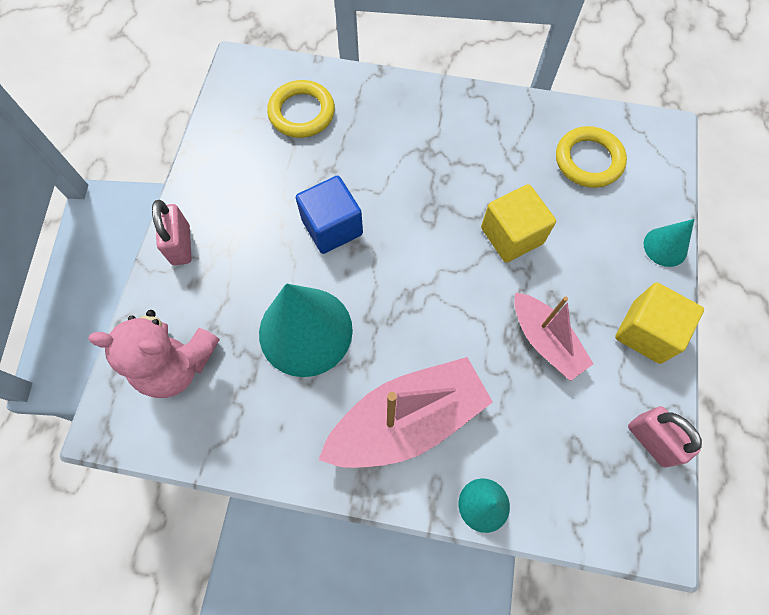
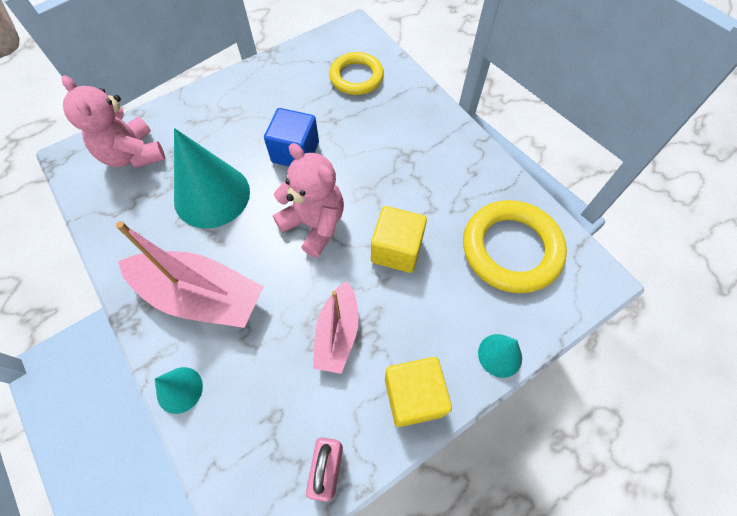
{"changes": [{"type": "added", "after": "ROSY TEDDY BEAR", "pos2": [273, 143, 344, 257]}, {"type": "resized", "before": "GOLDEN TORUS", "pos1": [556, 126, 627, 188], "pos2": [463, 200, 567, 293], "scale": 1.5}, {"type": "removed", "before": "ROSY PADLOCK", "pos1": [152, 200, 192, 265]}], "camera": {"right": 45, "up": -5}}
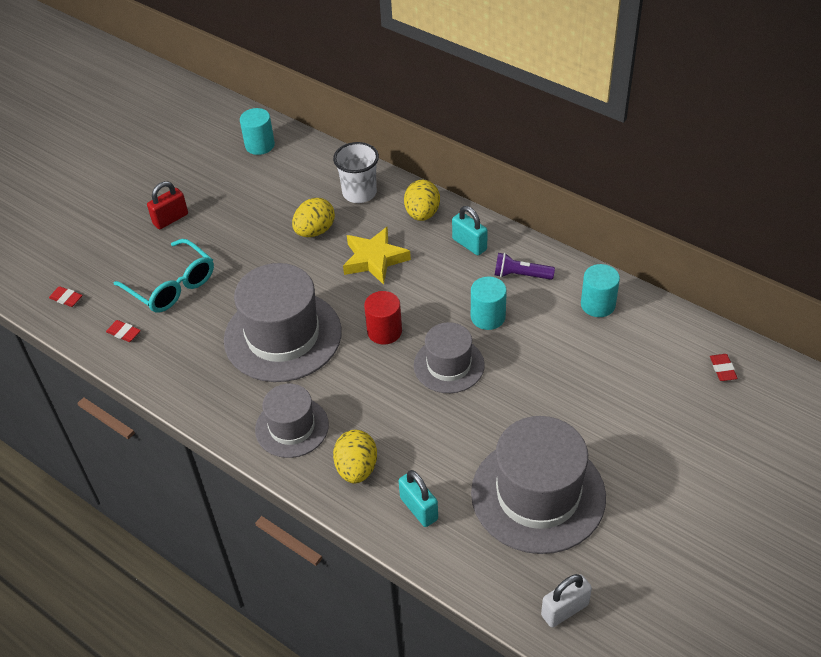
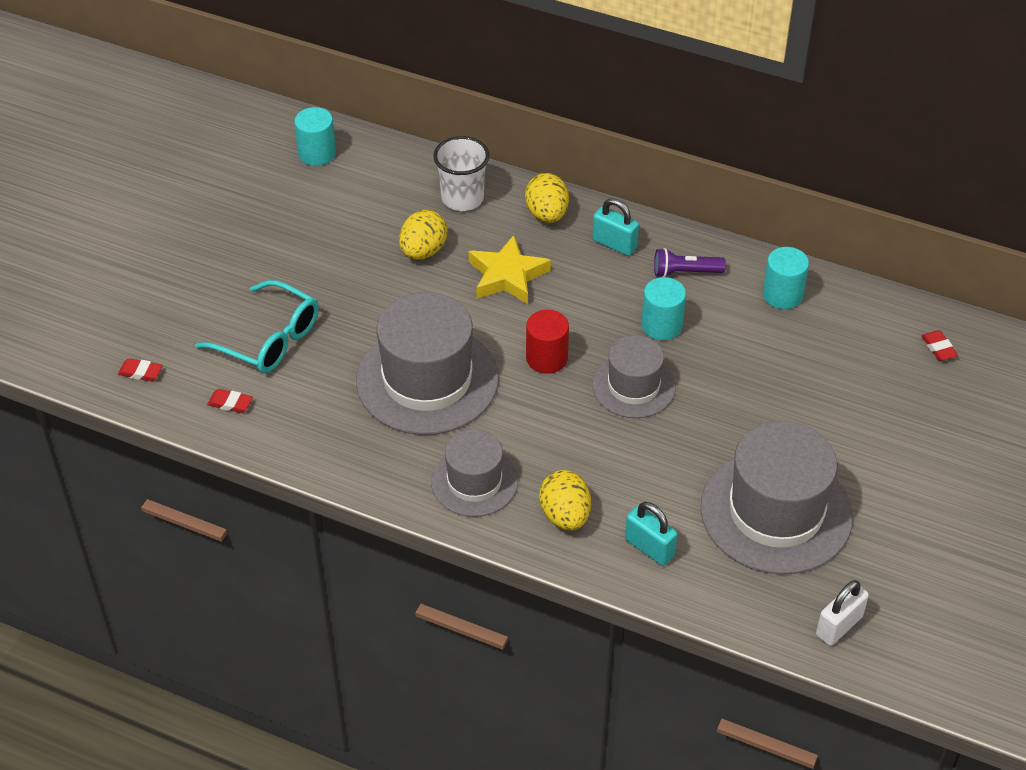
{"changes": [{"type": "removed", "before": "SCARLET PADLOCK", "pos1": [147, 181, 188, 229]}], "camera": {"right": -15, "up": 0}}
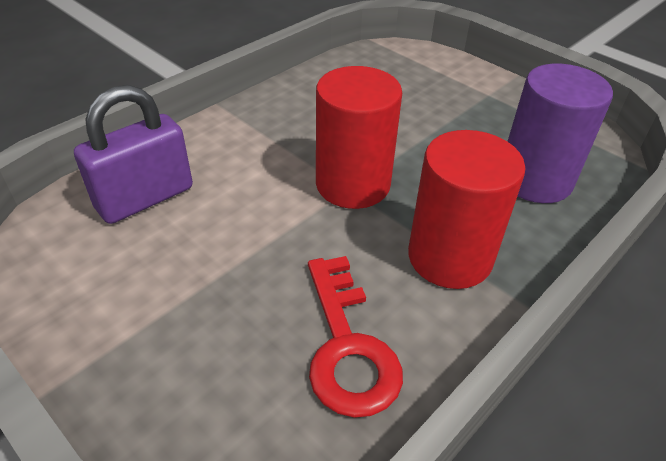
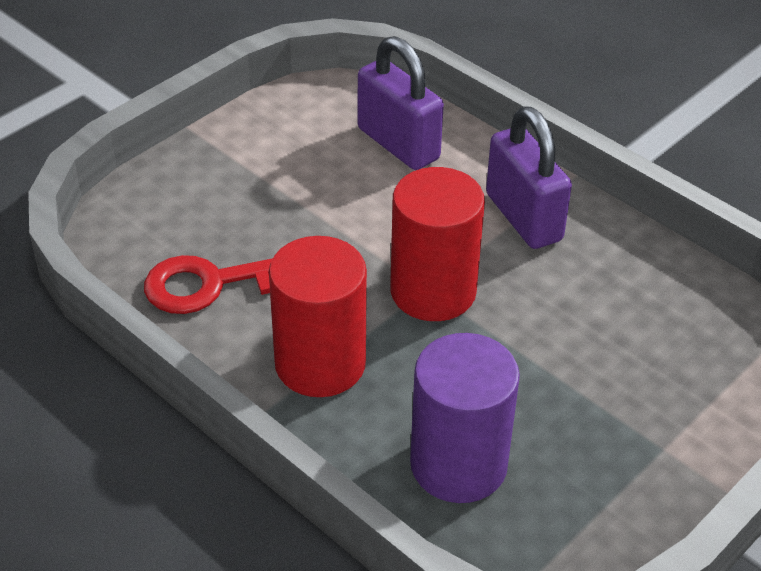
{"changes": [{"type": "added", "after": "ROYAL PURPLE PADLOCK", "pos2": [486, 106, 572, 249]}], "camera": {"right": 90, "up": 0}}
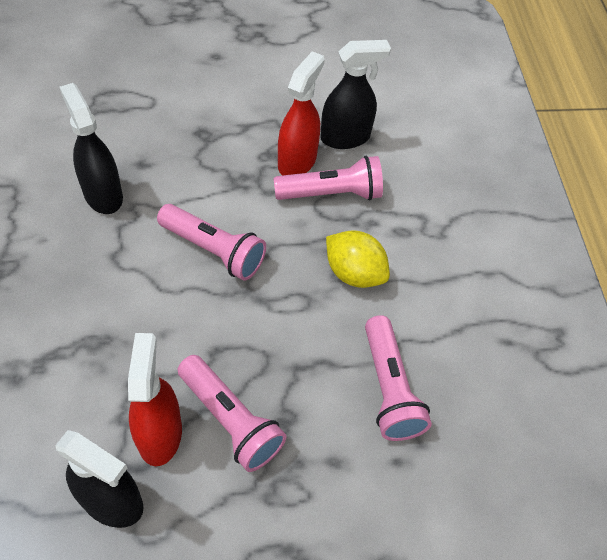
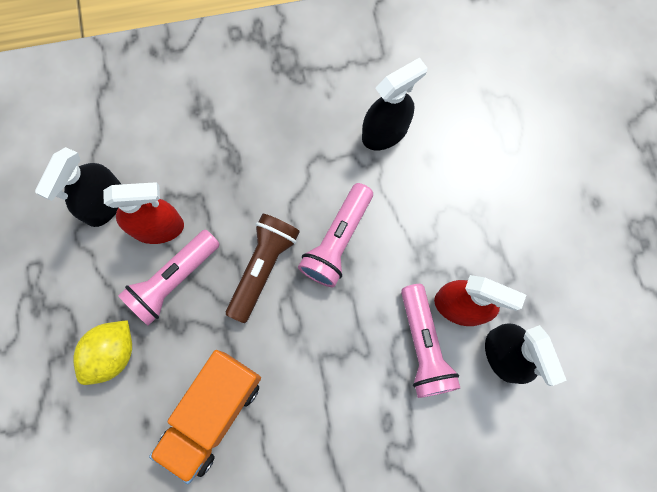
{"changes": [{"type": "moved", "before": "GOLDEN TOY LEMON", "pos1": [326, 230, 390, 288], "pos2": [73, 320, 132, 385]}, {"type": "replaced", "before": "ROSY FLASHLIGHT", "after": "BRIGHT ORANGE TRUCK", "pos1": [365, 315, 432, 441], "pos2": [149, 350, 261, 484]}, {"type": "added", "after": "DARK BROWN FLASHLIGHT", "pos2": [226, 214, 300, 323]}], "camera": {"right": 90, "up": 20}}
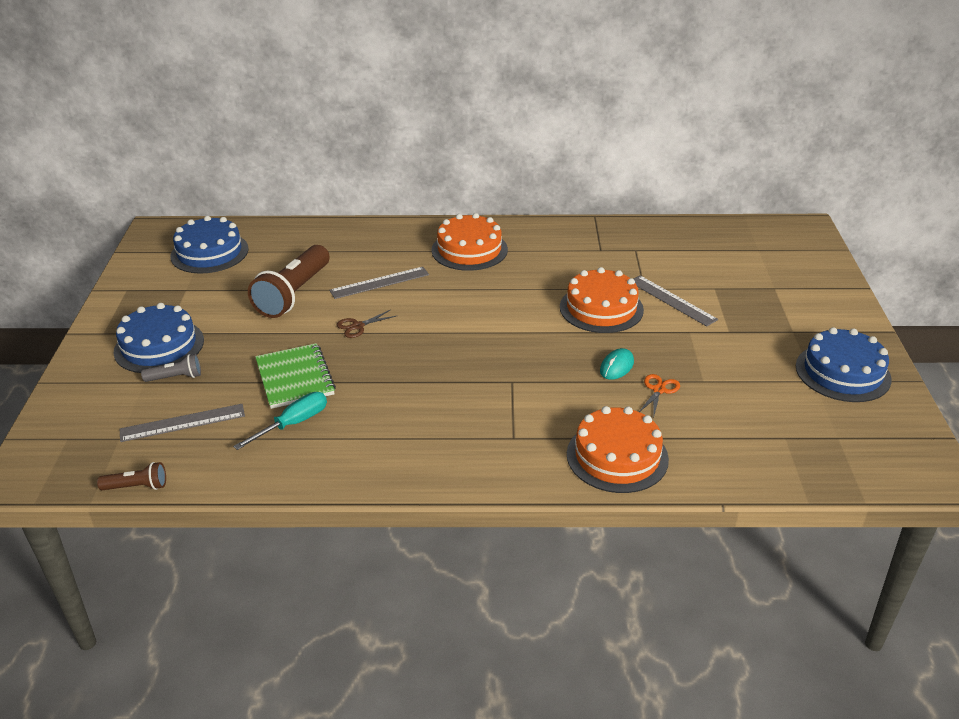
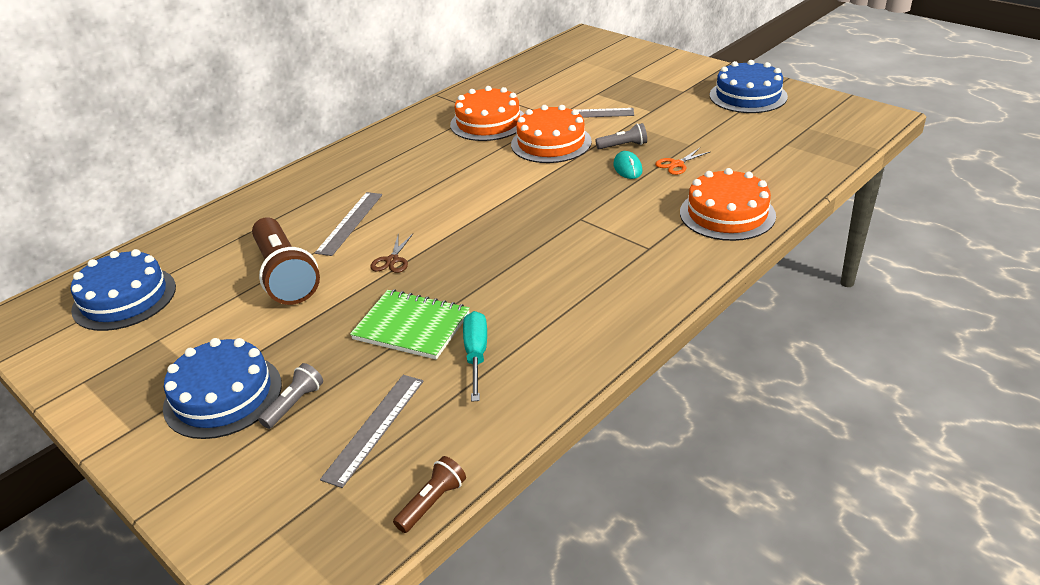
{"changes": [{"type": "moved", "before": "BRIGHT ORANGE GATEAU", "pos1": [431, 213, 508, 271], "pos2": [450, 86, 524, 141]}, {"type": "added", "after": "GRAY FLASHLIGHT", "pos2": [595, 123, 647, 149]}, {"type": "turned", "before": "BRIGHT ORANGE SCISSORS", "pos1": [639, 374, 680, 415], "pos2": [655, 148, 710, 175], "turn": -105}], "camera": {"right": -45, "up": 0}}
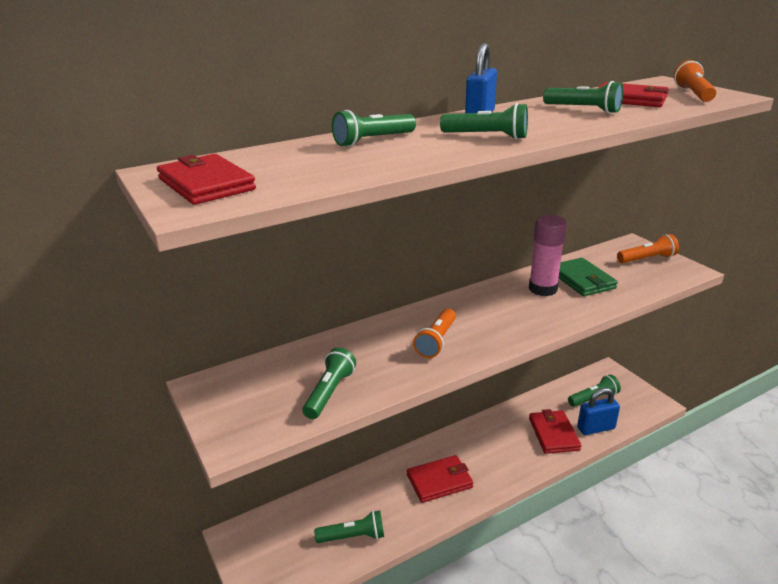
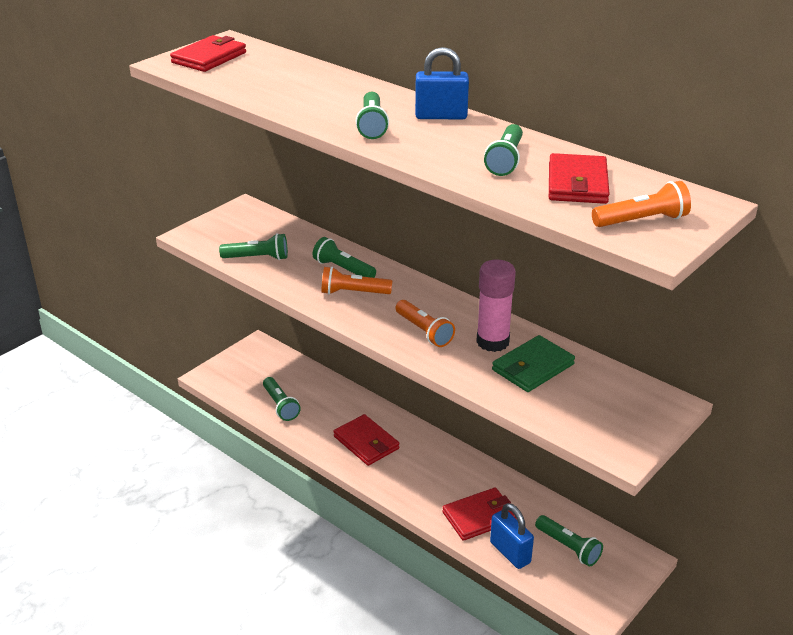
{"changes": [{"type": "moved", "before": "EMERALD FLASHLIGHT", "pos1": [332, 110, 416, 147], "pos2": [313, 237, 376, 278]}, {"type": "moved", "before": "BRIGHT ORANGE FLASHLIGHT", "pos1": [617, 234, 679, 263], "pos2": [395, 300, 455, 347]}], "camera": {"right": 70, "up": 5}}
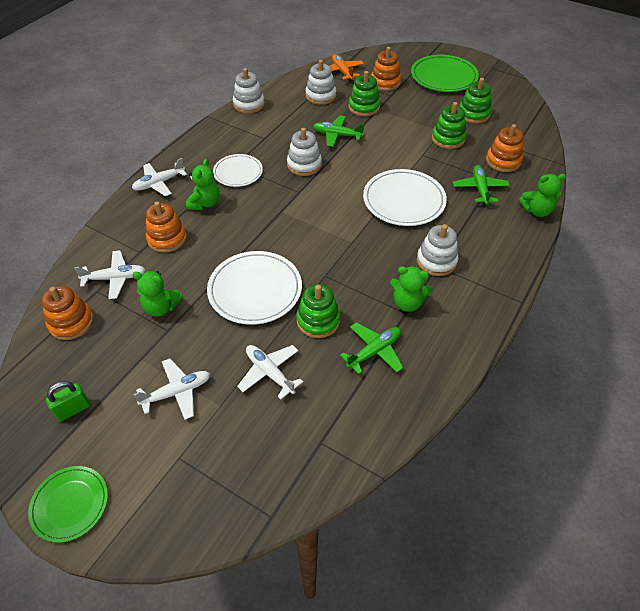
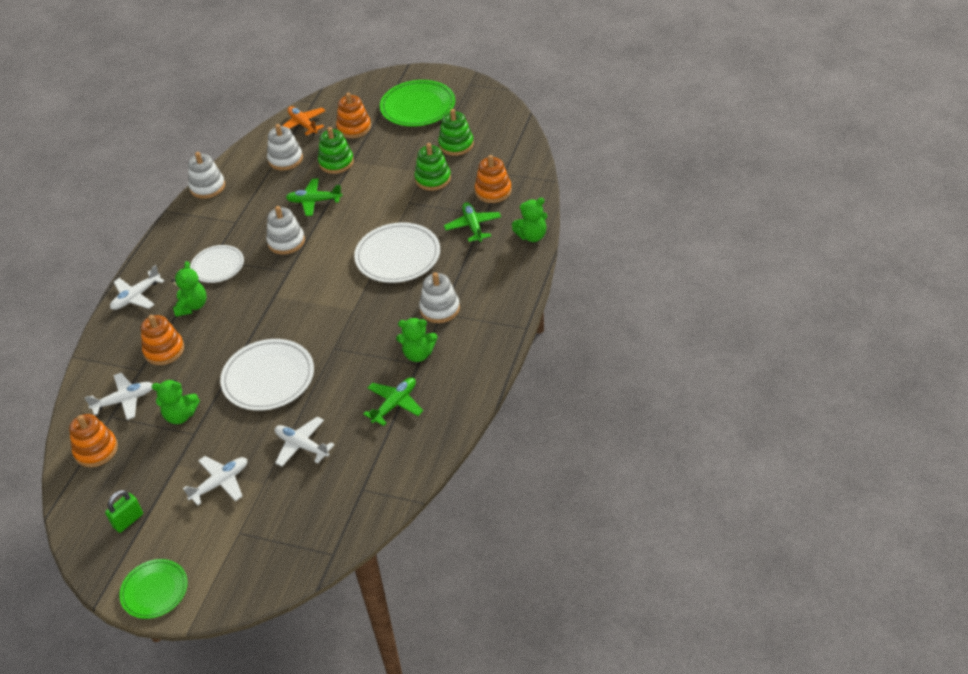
{"changes": [{"type": "removed", "before": "EMERALD RING STACKER", "pos1": [296, 284, 340, 338]}], "camera": {"right": -10, "up": -5}}
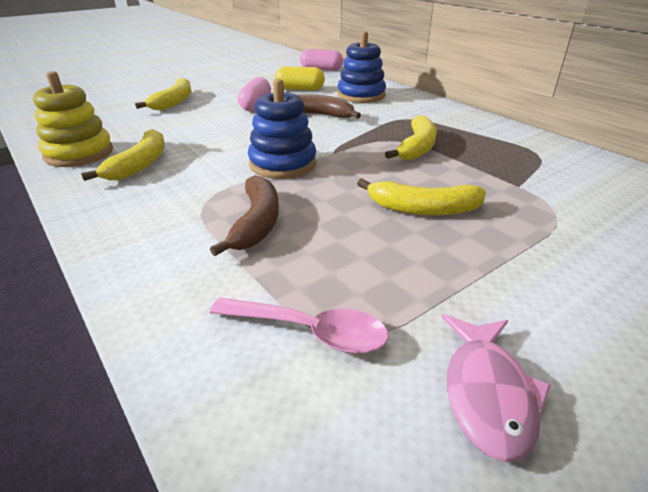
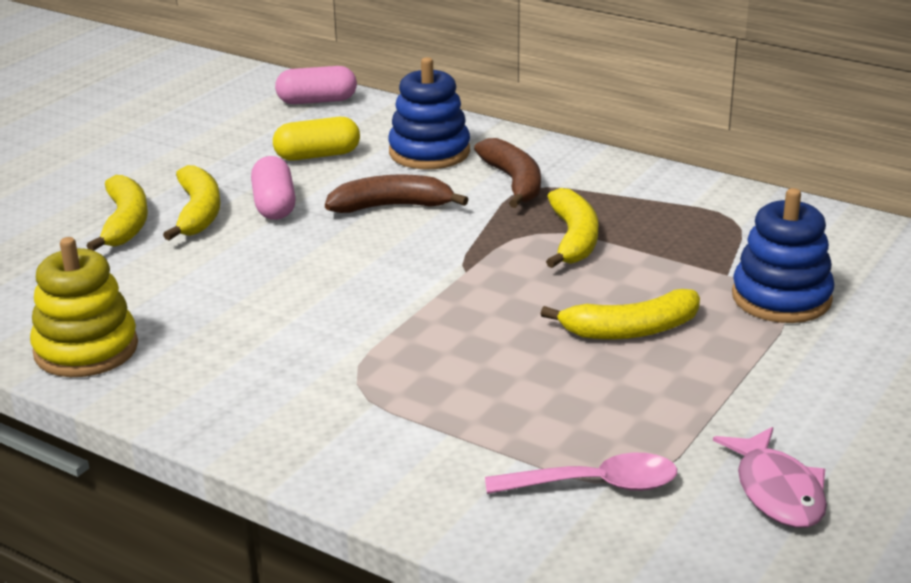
{"changes": [{"type": "moved", "before": "GOLDEN BANANA FRUIT", "pos1": [81, 129, 165, 181], "pos2": [163, 165, 220, 240]}, {"type": "moved", "before": "DARK BROWN BANANA FRUIT", "pos1": [210, 175, 279, 256], "pos2": [474, 138, 541, 208]}, {"type": "moved", "before": "BLUE RING STACKER", "pos1": [248, 79, 316, 179], "pos2": [732, 188, 834, 323]}], "camera": {"right": -20, "up": -5}}
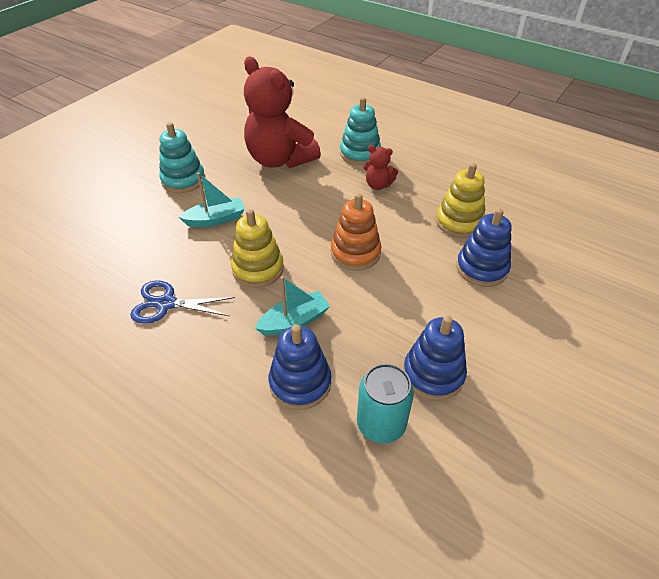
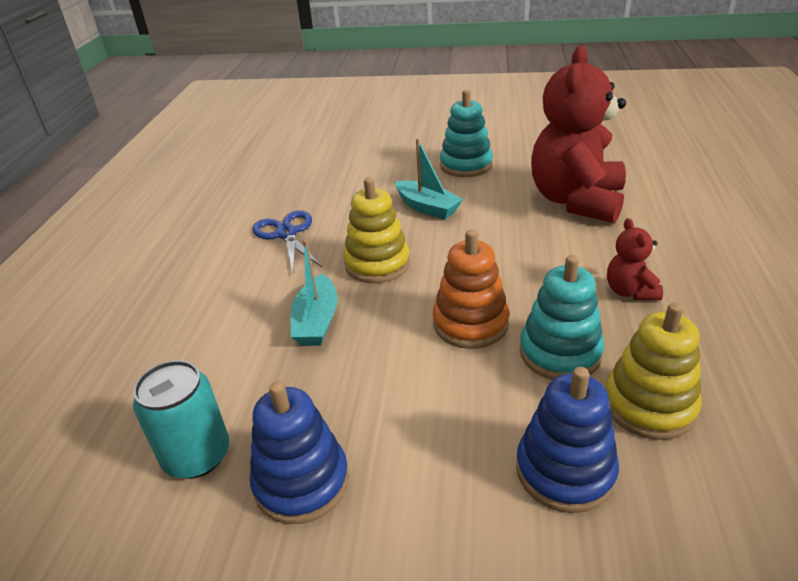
{"changes": [{"type": "turned", "before": "TURQUOISE BOAT", "pos1": [255, 276, 330, 336], "pos2": [291, 240, 337, 346], "turn": 60}, {"type": "moved", "before": "TURQUOISE RING STACKER", "pos1": [340, 97, 381, 165], "pos2": [520, 255, 604, 380]}, {"type": "removed", "before": "BLUE RING STACKER", "pos1": [269, 324, 331, 410]}], "camera": {"right": 65, "up": -10}}
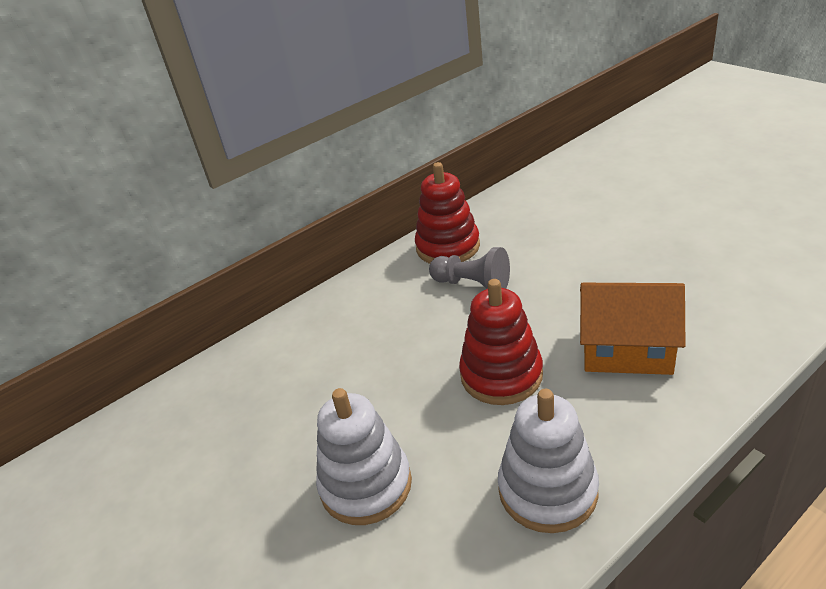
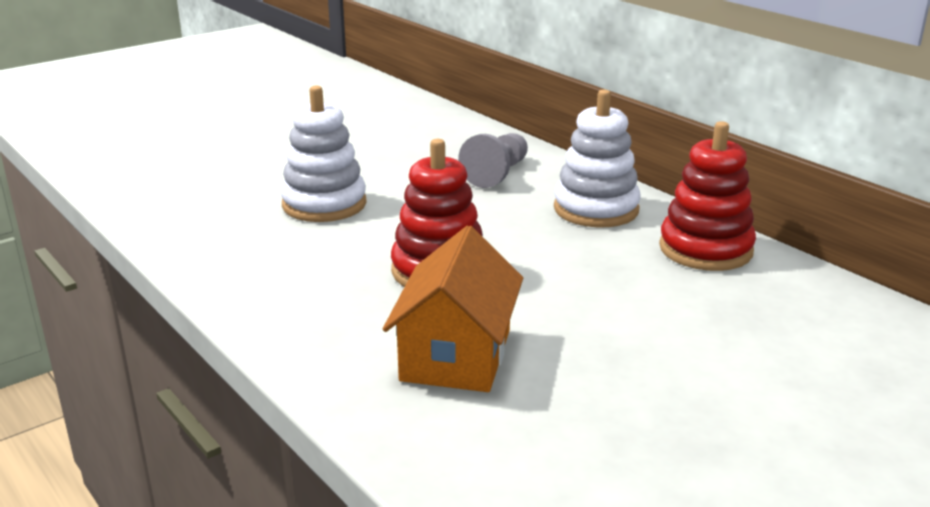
{"changes": [{"type": "moved", "before": "GRAY GAME PAWN", "pos1": [429, 247, 510, 289], "pos2": [458, 133, 528, 188]}, {"type": "moved", "before": "SNOW-WHITE RING STACKER", "pos1": [498, 389, 599, 533], "pos2": [554, 90, 641, 228]}], "camera": {"right": 85, "up": -10}}
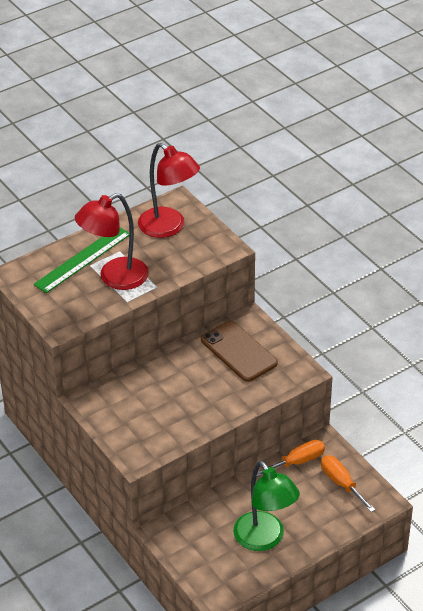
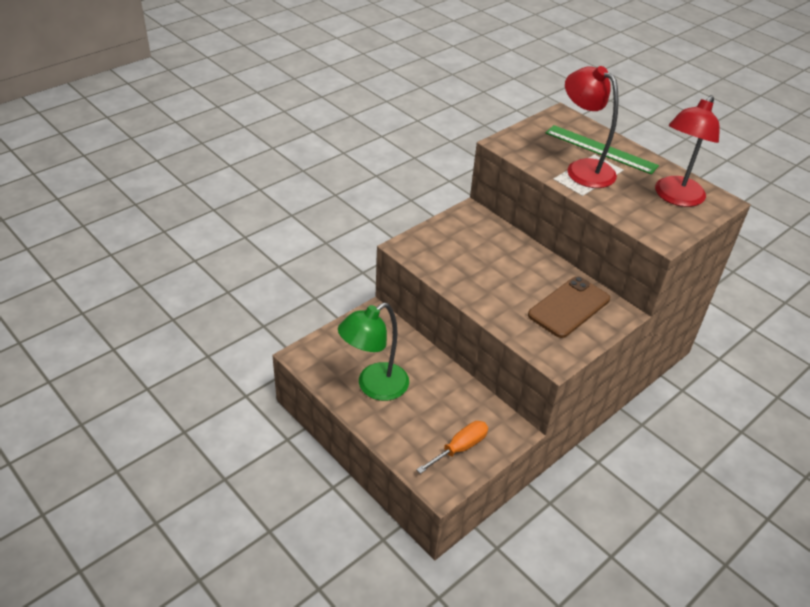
{"changes": [{"type": "removed", "before": "BRIGHT ORANGE HAND SCREWDRIVER", "pos1": [257, 440, 325, 477]}], "camera": {"right": 80, "up": 0}}
